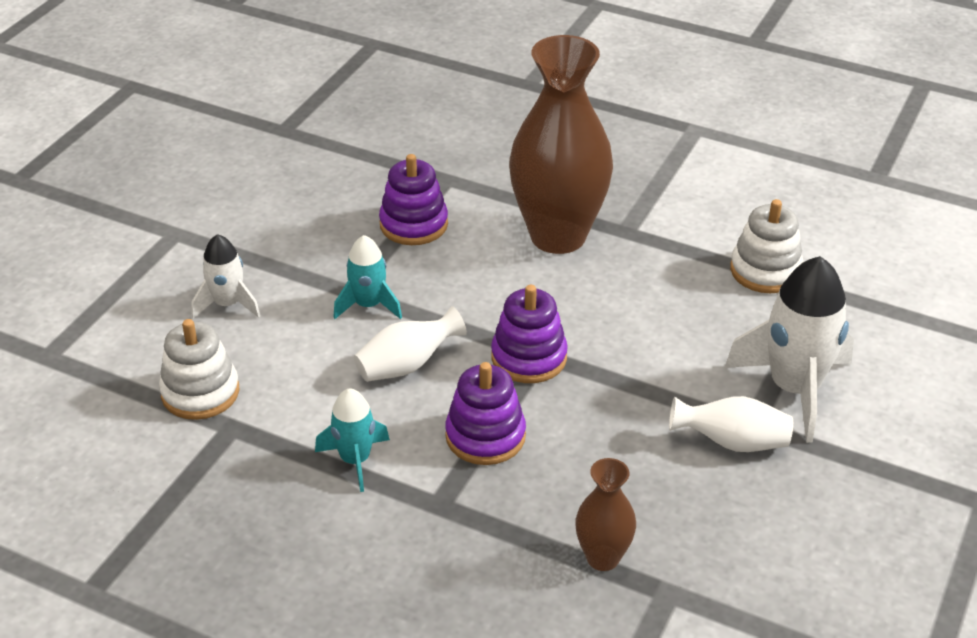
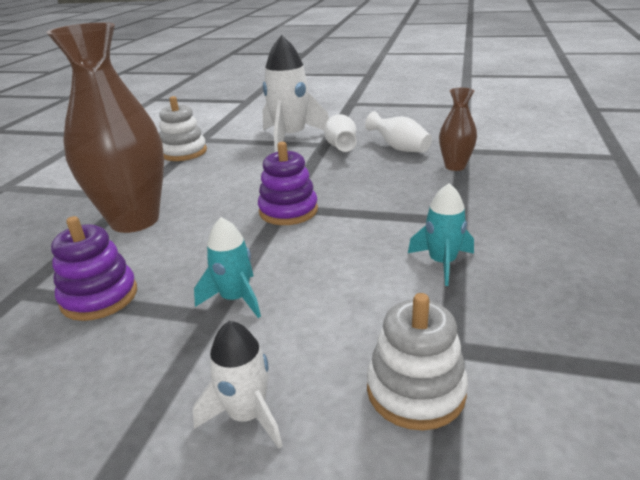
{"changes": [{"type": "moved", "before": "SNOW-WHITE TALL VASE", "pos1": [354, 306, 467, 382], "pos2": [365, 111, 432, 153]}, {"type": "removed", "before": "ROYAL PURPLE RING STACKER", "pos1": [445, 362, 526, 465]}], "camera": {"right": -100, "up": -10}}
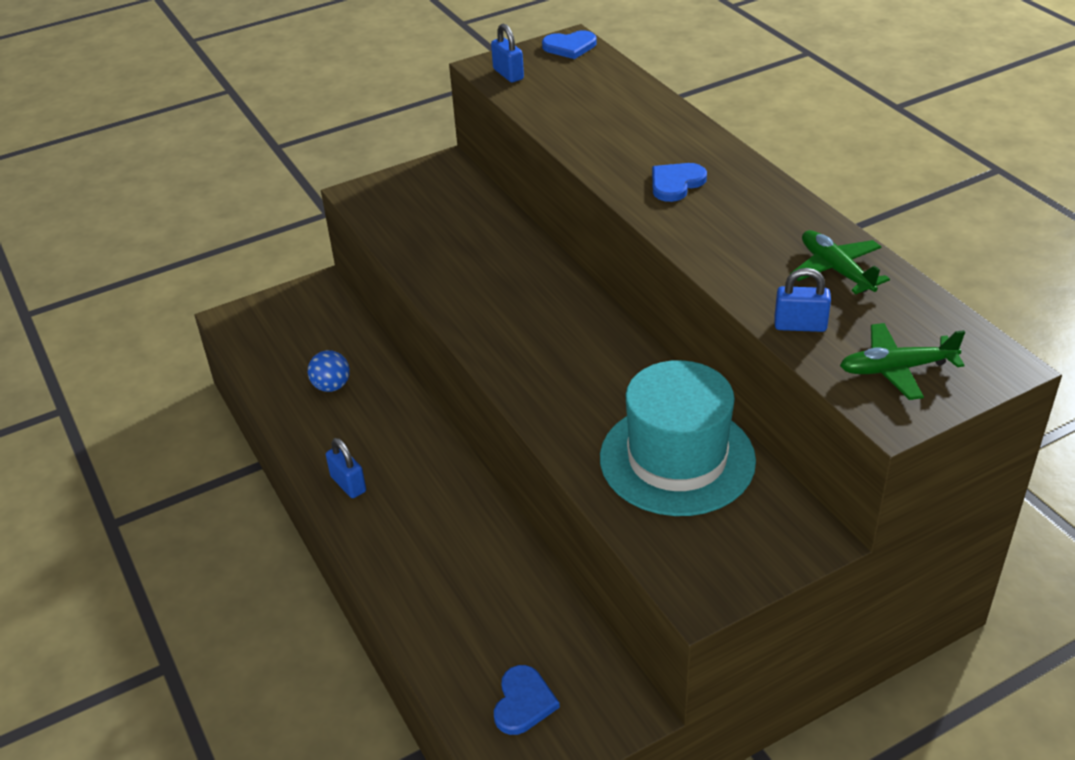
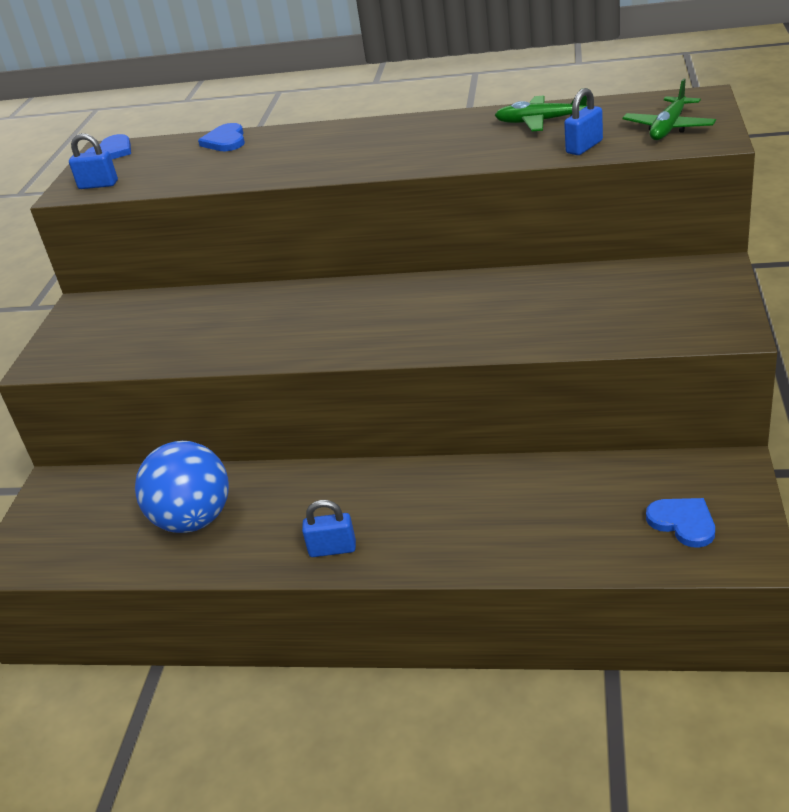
{"changes": [{"type": "resized", "before": "BLUE BALL", "pos1": [308, 350, 350, 392], "pos2": [135, 441, 229, 533], "scale": 1.95}, {"type": "moved", "before": "BLUE LOVE HEART", "pos1": [652, 163, 707, 202], "pos2": [198, 123, 245, 151]}, {"type": "removed", "before": "TURQUOISE TOP HAT", "pos1": [600, 360, 756, 516]}], "camera": {"right": -50, "up": -5}}
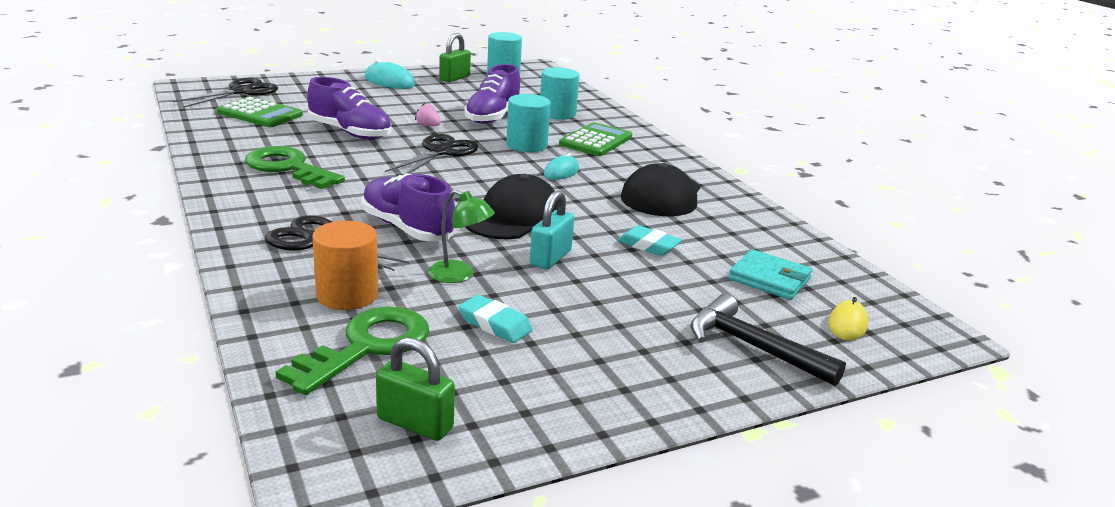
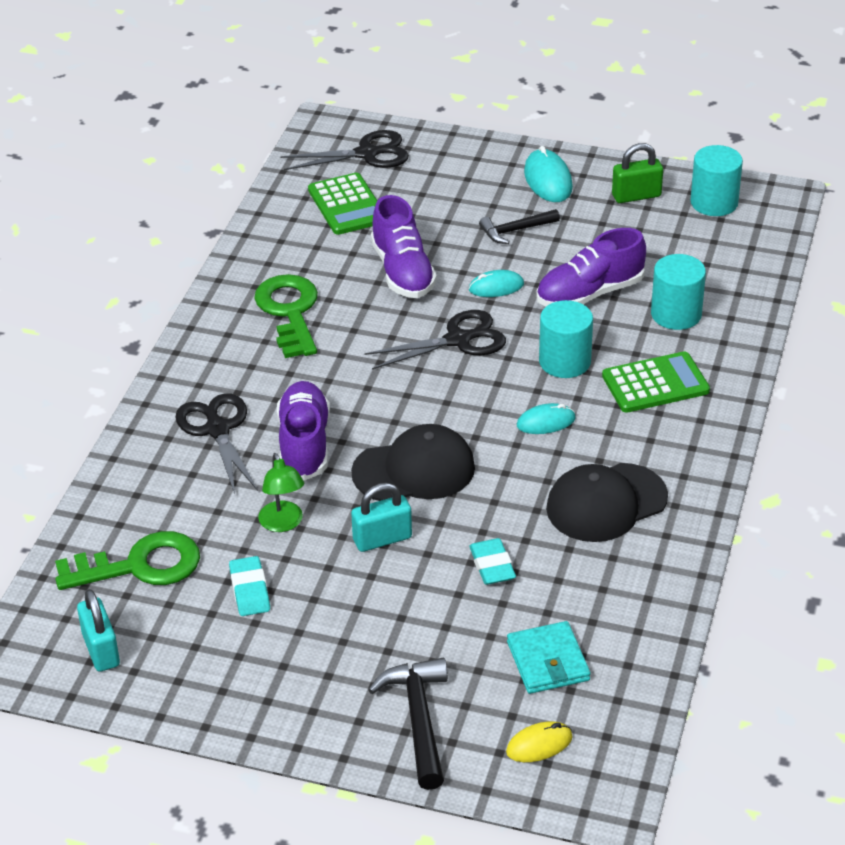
{"changes": [{"type": "recoloured", "before": "EMERALD PADLOCK", "after": "TURQUOISE PADLOCK", "pos1": [376, 337, 455, 441], "pos2": [77, 589, 120, 672]}, {"type": "replaced", "before": "ROSY STRAWBERRY", "after": "TURQUOISE MOUSE", "pos1": [415, 103, 441, 126], "pos2": [469, 270, 524, 297]}, {"type": "added", "after": "JET-BLACK CARPENTER'S HAMMER", "pos2": [479, 209, 560, 244]}, {"type": "removed", "before": "BRIGHT ORANGE SOLID CYLINDER", "pos1": [312, 221, 378, 310]}], "camera": {"right": 45, "up": 15}}
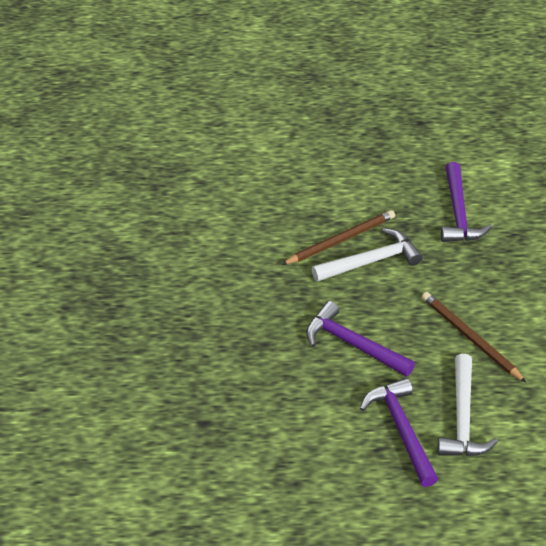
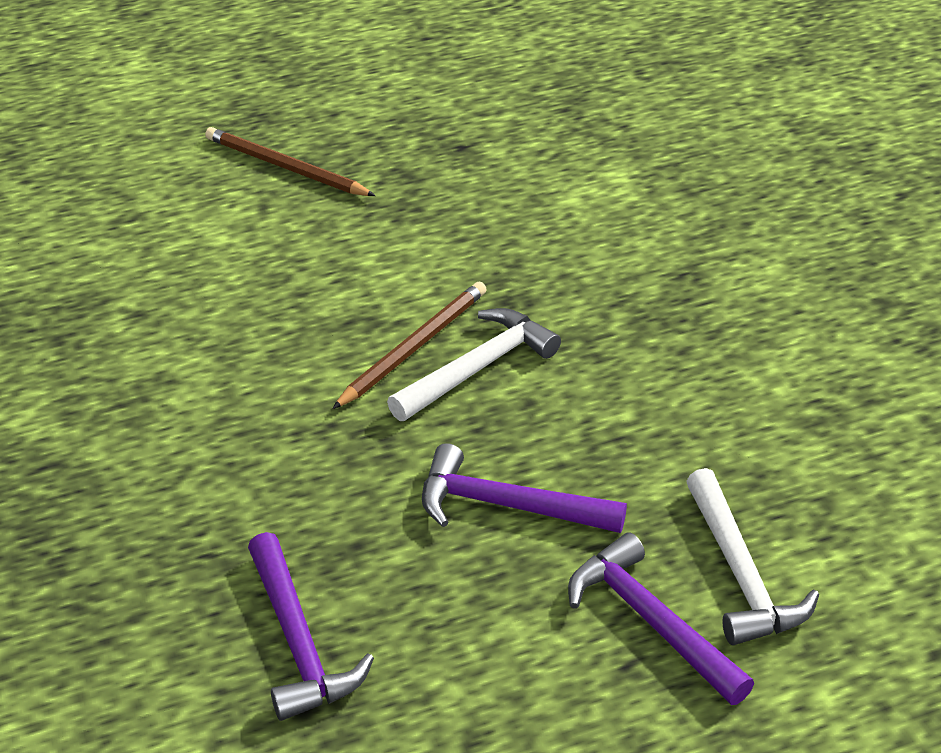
{"changes": [{"type": "moved", "before": "DARK BROWN WOODEN PENCIL", "pos1": [422, 292, 526, 382], "pos2": [205, 127, 375, 196]}, {"type": "moved", "before": "ROYAL PURPLE CARPENTER'S HAMMER", "pos1": [441, 162, 492, 242], "pos2": [248, 532, 374, 721]}], "camera": {"right": -20, "up": -5}}
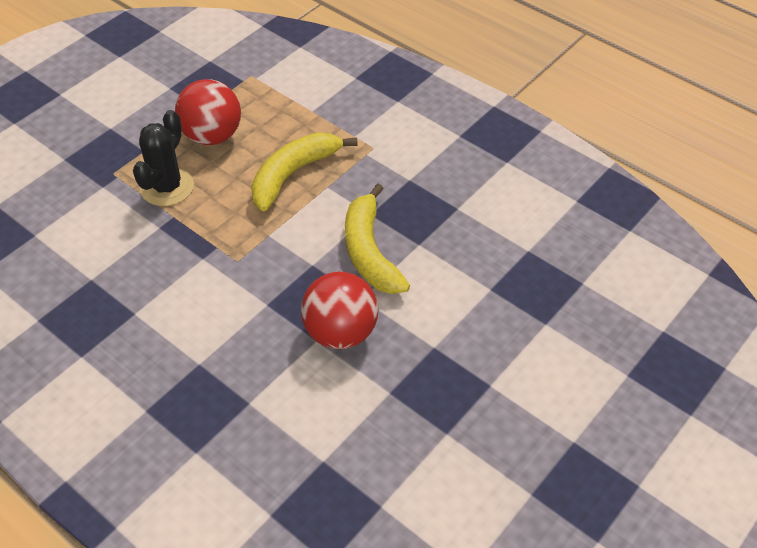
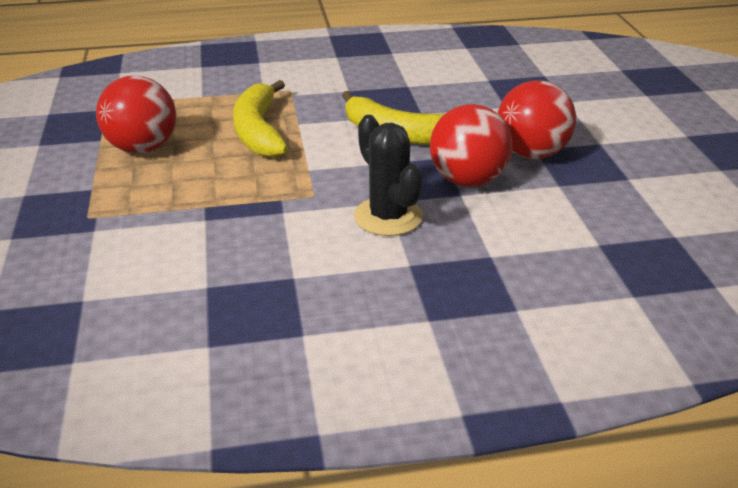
{"changes": [{"type": "moved", "before": "JET-BLACK CACTUS", "pos1": [133, 110, 194, 206], "pos2": [354, 115, 423, 236]}, {"type": "added", "after": "SCARLET BALL", "pos2": [498, 80, 576, 159]}], "camera": {"right": -50, "up": -15}}
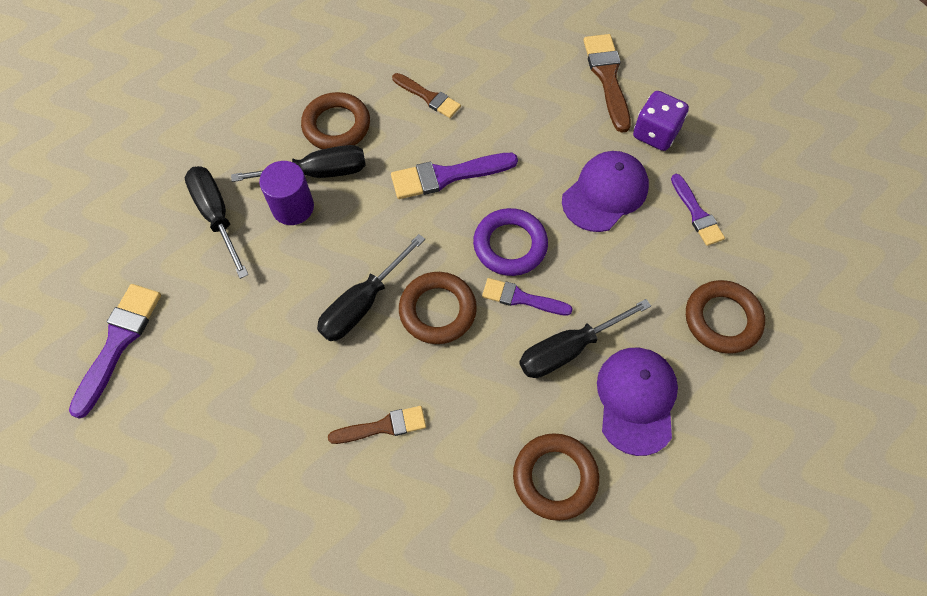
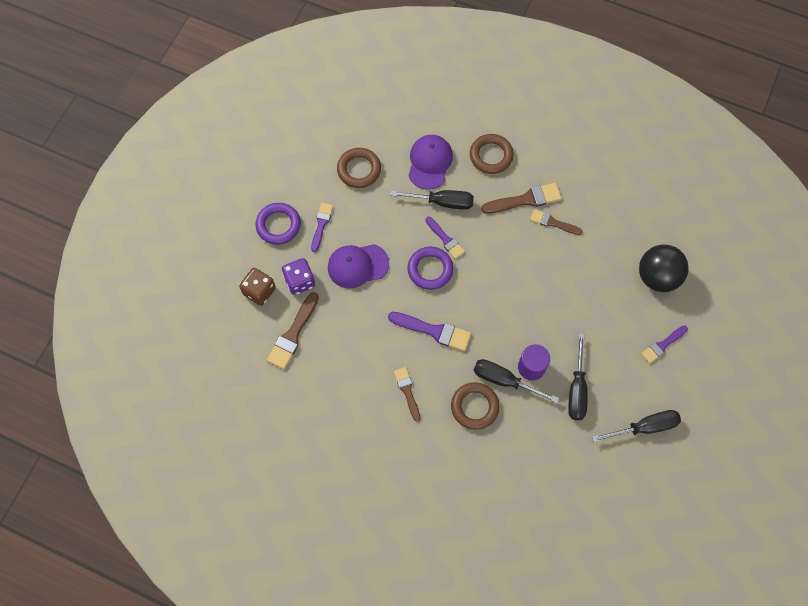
{"changes": [{"type": "added", "after": "DARK BROWN DIE", "pos2": [239, 268, 276, 306]}, {"type": "added", "after": "ROYAL PURPLE TORUS", "pos2": [256, 203, 301, 245]}, {"type": "turned", "before": "ROYAL PURPLE BASEBALL CAP", "pos1": [597, 348, 678, 456], "pos2": [408, 135, 453, 190], "turn": 150}, {"type": "added", "after": "DARK BROWN BRUSH", "pos2": [481, 183, 562, 214]}, {"type": "moved", "before": "JET-BLACK HAND SCREWDRIVER", "pos1": [317, 234, 425, 341], "pos2": [592, 410, 681, 442]}, {"type": "added", "after": "JET-BLACK BALL", "pos2": [639, 244, 689, 292]}, {"type": "resized", "before": "ROYAL PURPLE BRUSH", "pos1": [69, 284, 161, 419], "pos2": [641, 325, 688, 363], "scale": 0.65}, {"type": "removed", "before": "DARK BROWN TORUS", "pos1": [399, 272, 477, 344]}], "camera": {"right": -145, "up": 5}}
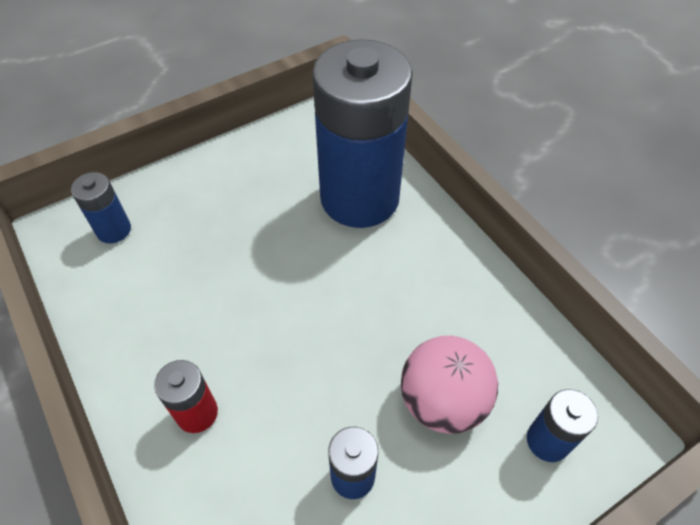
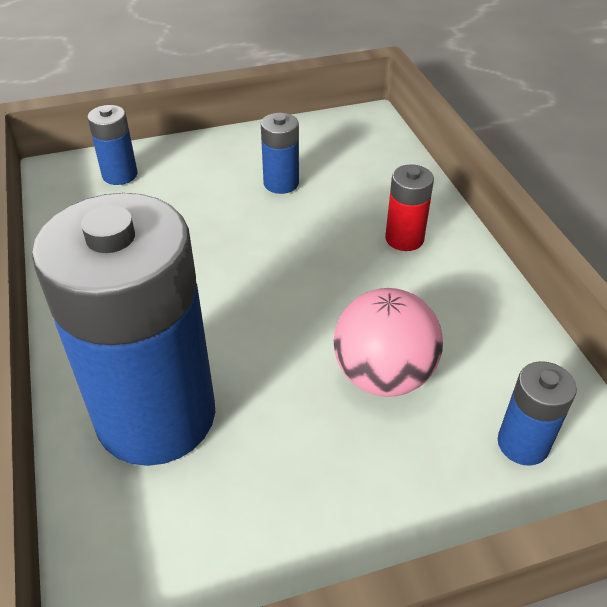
{"changes": [{"type": "moved", "before": "ROSY BALL", "pos1": [401, 336, 498, 434], "pos2": [334, 288, 443, 397]}], "camera": {"right": -165, "up": -10}}
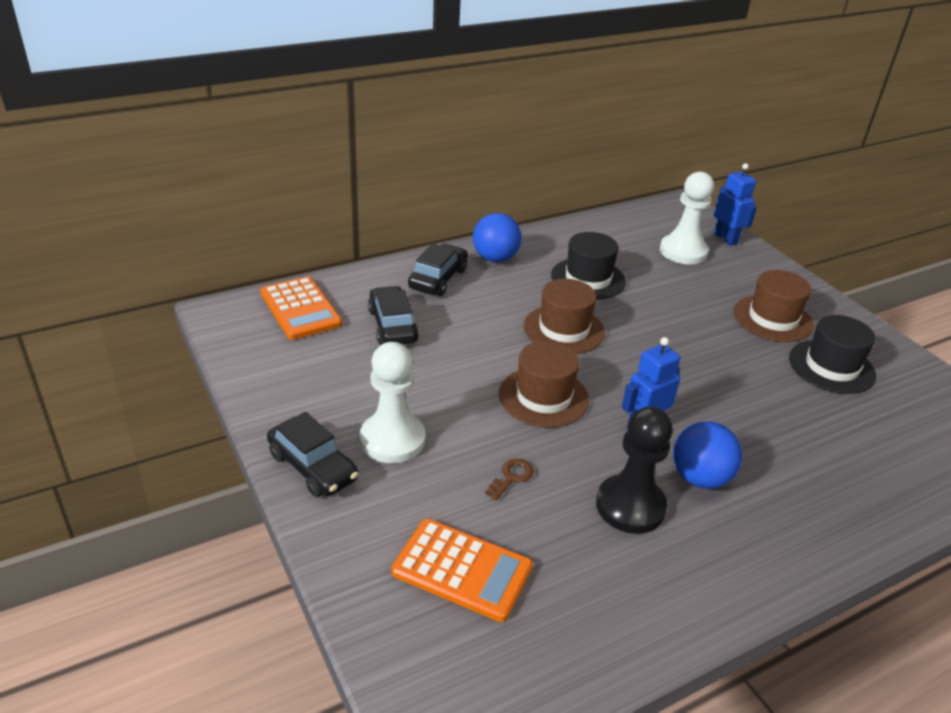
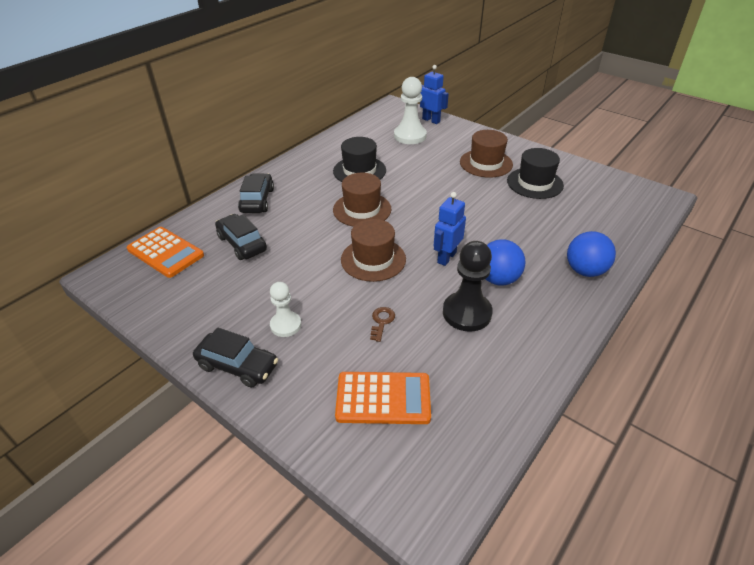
{"changes": [{"type": "resized", "before": "SNOW-WHITE GAME PAWN", "pos1": [360, 342, 425, 463], "pos2": [270, 282, 301, 337], "scale": 0.63}, {"type": "moved", "before": "BLUE BALL", "pos1": [473, 213, 522, 262], "pos2": [567, 231, 616, 277]}], "camera": {"right": -20, "up": 5}}
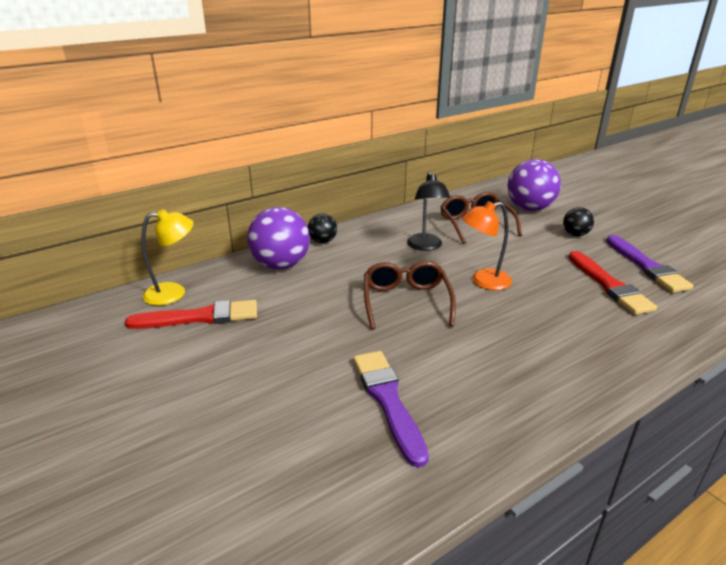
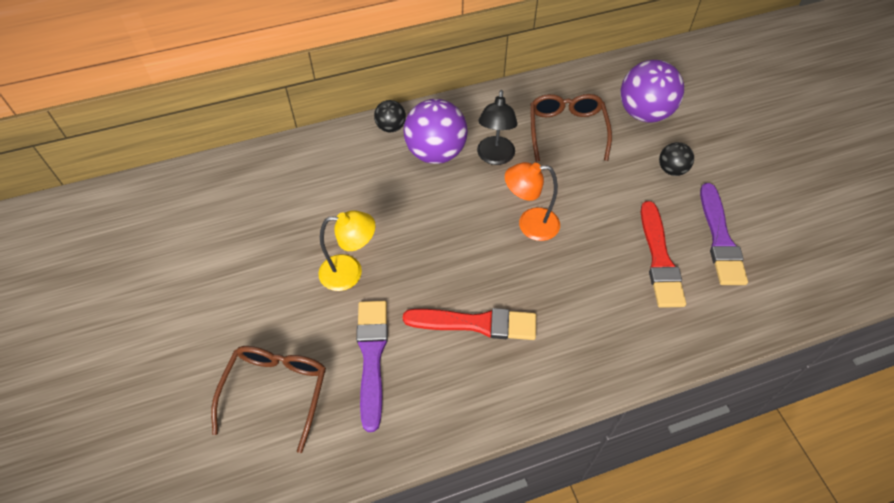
{"changes": [{"type": "moved", "before": "DARK BROWN EYEGLASSES", "pos1": [364, 261, 456, 329], "pos2": [211, 346, 326, 453]}, {"type": "moved", "before": "GOLDEN READING LAMP", "pos1": [141, 209, 194, 306], "pos2": [318, 210, 376, 291]}, {"type": "moved", "before": "SCARLET BRUSH", "pos1": [125, 300, 257, 329], "pos2": [403, 308, 536, 340]}, {"type": "moved", "before": "ROYAL PURPLE BALL", "pos1": [247, 207, 310, 269], "pos2": [404, 99, 468, 164]}], "camera": {"right": 15, "up": 25}}
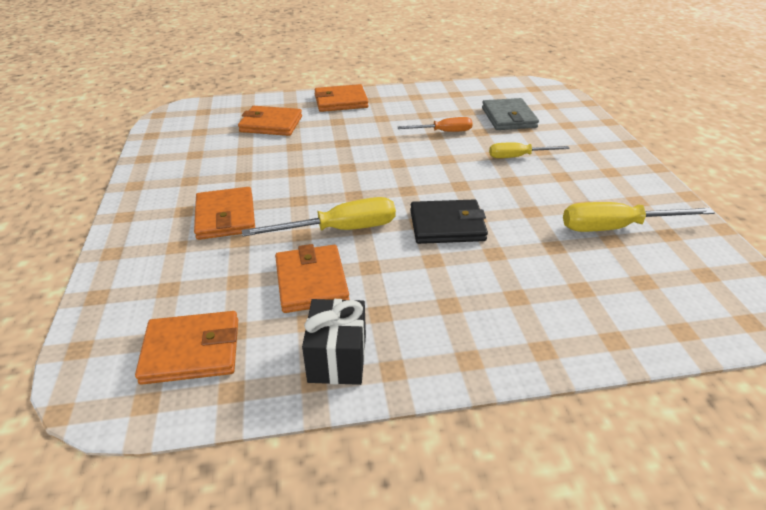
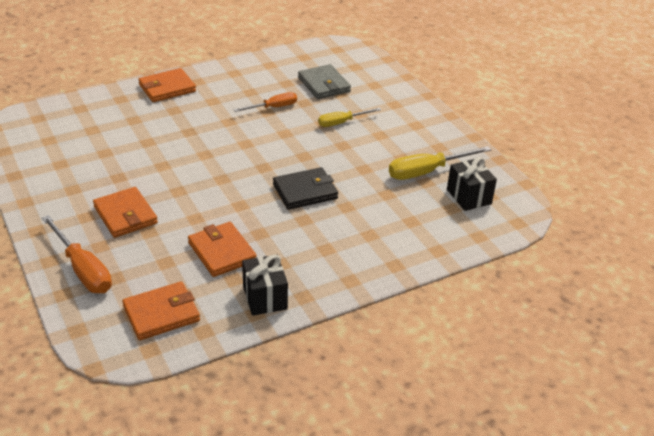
{"changes": [{"type": "added", "after": "BRIGHT ORANGE HAND SCREWDRIVER", "pos2": [42, 215, 112, 293]}, {"type": "added", "after": "JET-BLACK PRESENT", "pos2": [447, 157, 497, 211]}, {"type": "removed", "before": "BRIGHT ORANGE BILLFOLD", "pos1": [238, 106, 302, 136]}, {"type": "removed", "before": "GOLDEN HAND SCREWDRIVER", "pos1": [242, 197, 396, 236]}], "camera": {"right": -20, "up": 0}}
